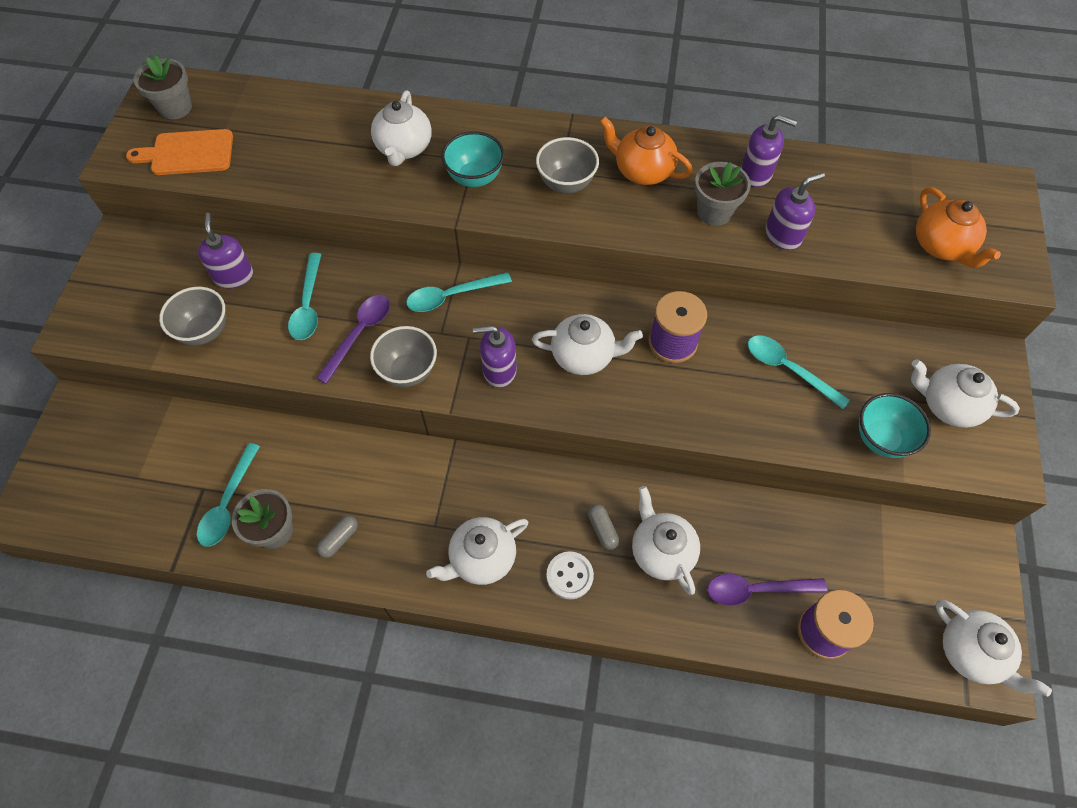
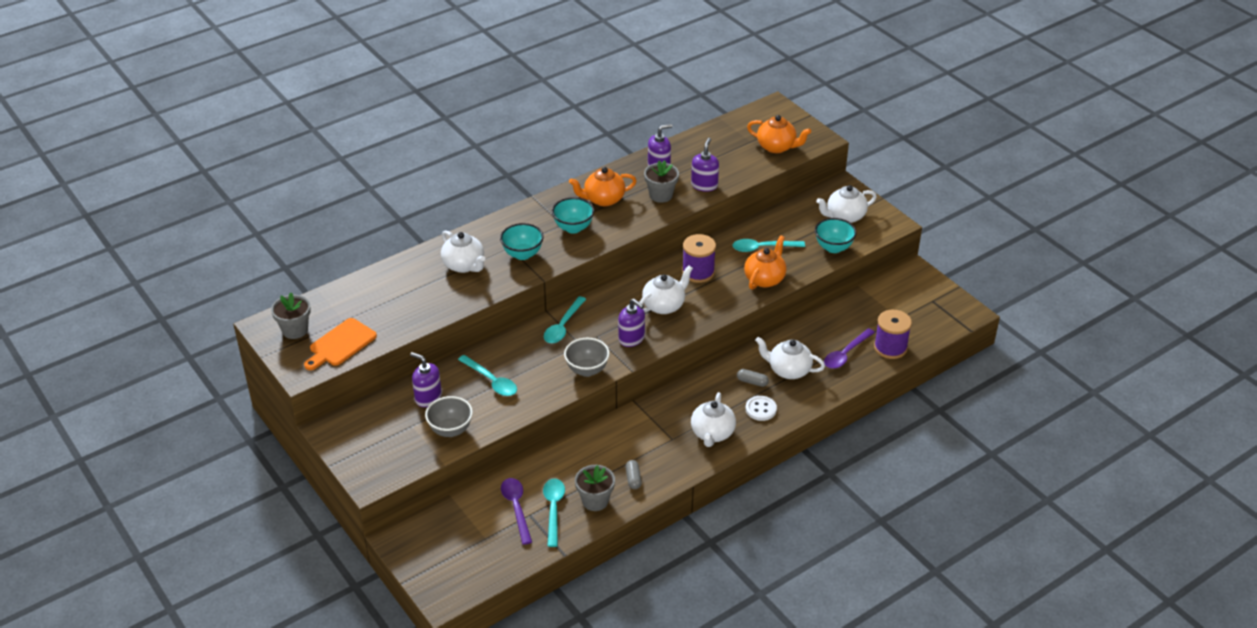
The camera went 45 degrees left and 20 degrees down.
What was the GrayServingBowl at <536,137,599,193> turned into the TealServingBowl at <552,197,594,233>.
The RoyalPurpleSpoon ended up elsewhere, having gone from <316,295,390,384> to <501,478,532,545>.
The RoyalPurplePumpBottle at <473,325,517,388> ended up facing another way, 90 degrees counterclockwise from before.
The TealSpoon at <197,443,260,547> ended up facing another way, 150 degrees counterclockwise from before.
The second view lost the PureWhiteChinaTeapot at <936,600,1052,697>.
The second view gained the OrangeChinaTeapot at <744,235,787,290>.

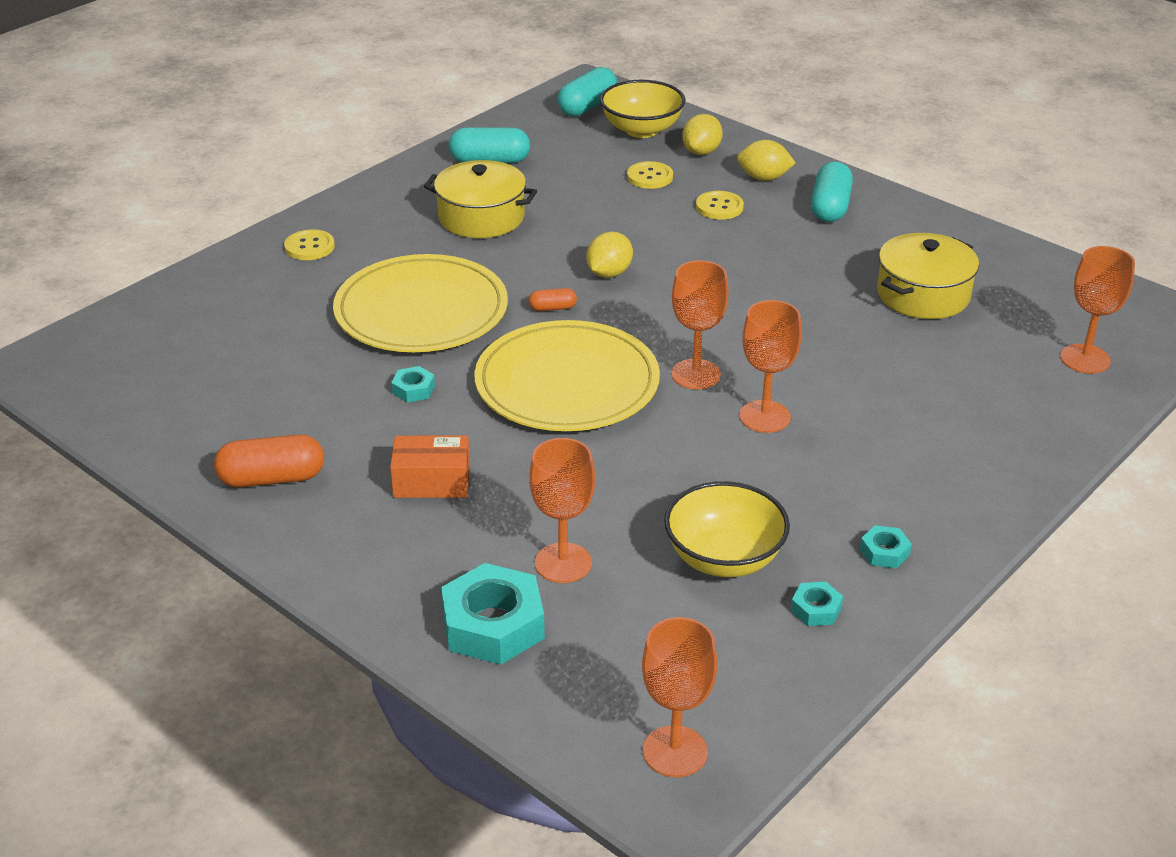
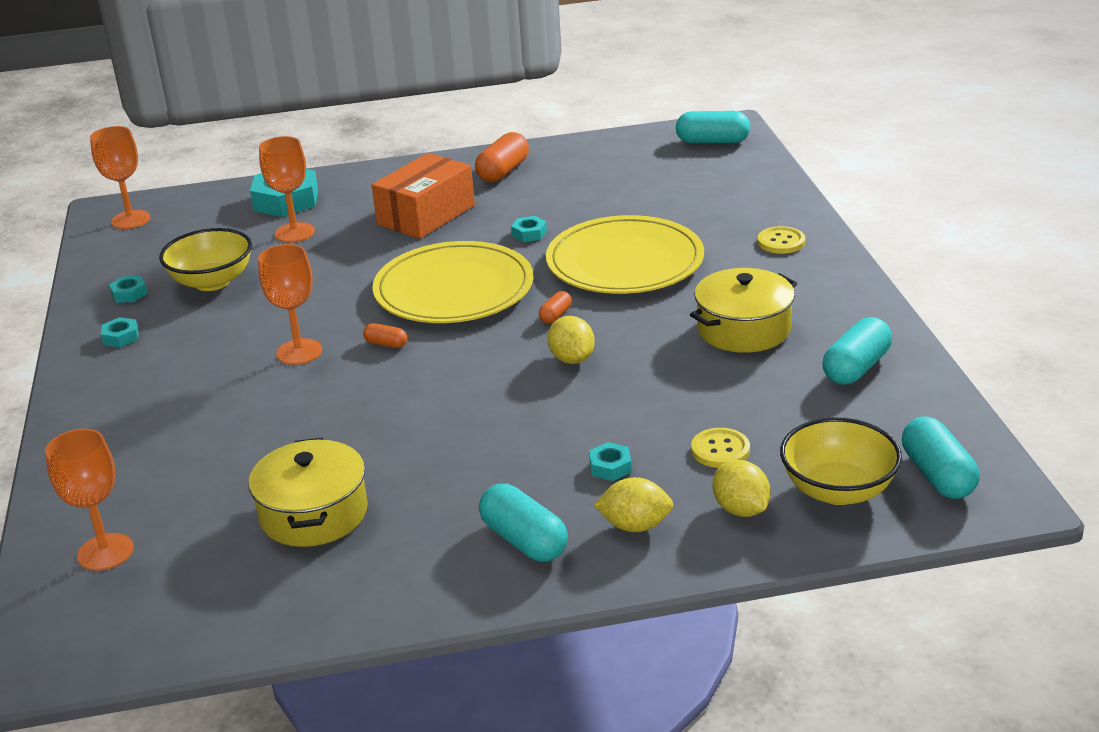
The camera went 130 degrees right and 5 degrees down.
The YellowToyLemon at <737,140,796,181> ended up facing another way, 45 degrees clockwise from before.
Where the YellowButton stood at <696,191,744,220>, the TealNut came to stand at <589,442,632,481>.
Where the OrangeWineGlass stood at <671,260,729,389>, the OrangeCapsule came to stand at <363,323,407,348>.
The size of the OrangeBox at <390,435,470,498> changed by a factor of 1.56.
The second view gained the TealCapsule at <676,111,750,144>.

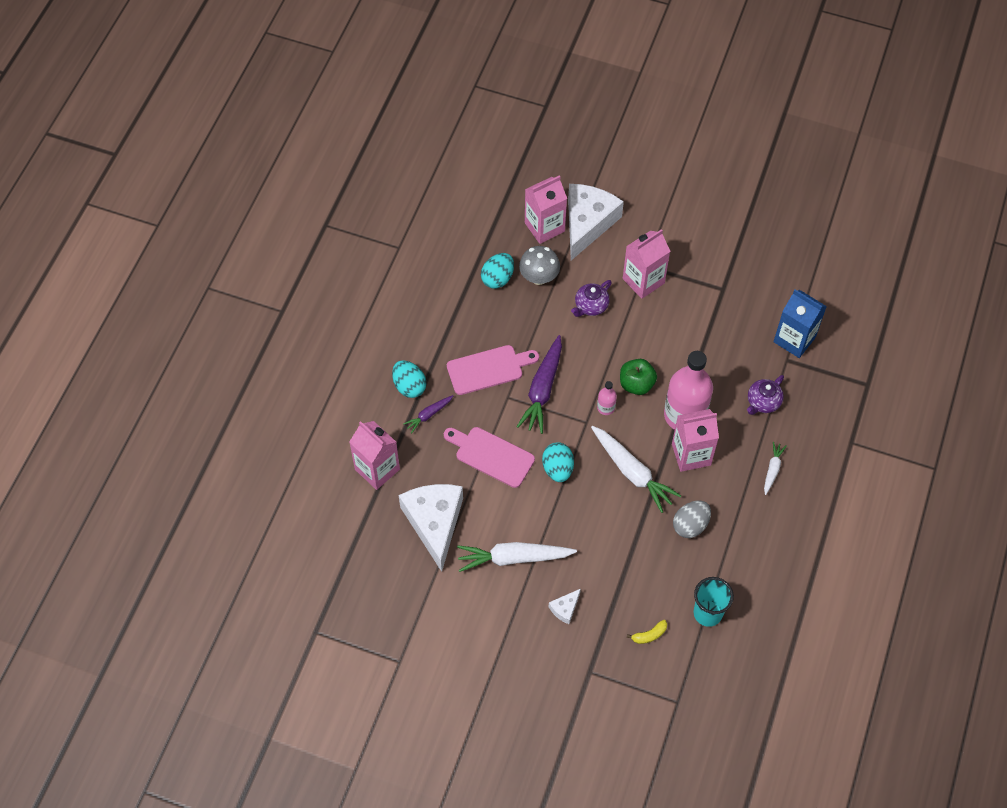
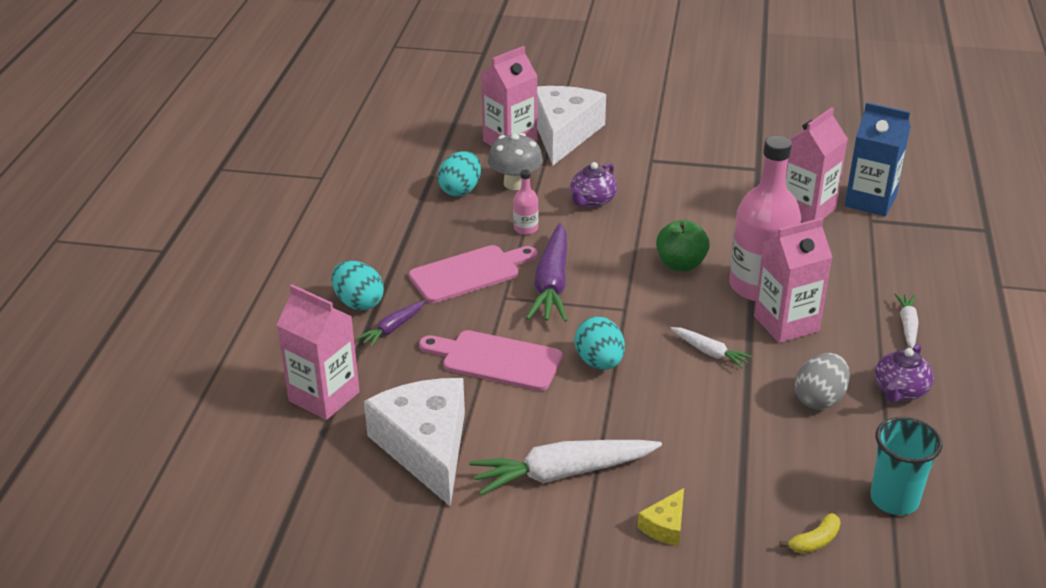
The camera went 10 degrees left and 25 degrees down.
The RosyJuiceCarton ended up elsewhere, having gone from <623,229,670,299> to <786,107,848,222>.
The RoyalPurpleChinaTeapot ended up elsewhere, having gone from <747,375,784,415> to <875,343,934,403>.
The RosyDrinkBottle ended up elsewhere, having gone from <597,381,617,415> to <513,170,538,235>.
The size of the PureWhiteCarrot at <591,426,681,513> changed by a factor of 0.52.
What was the PureWhitePieceOfCheese at <549,589,581,624> turned into the YellowPieceOfCheese at <638,488,684,546>.

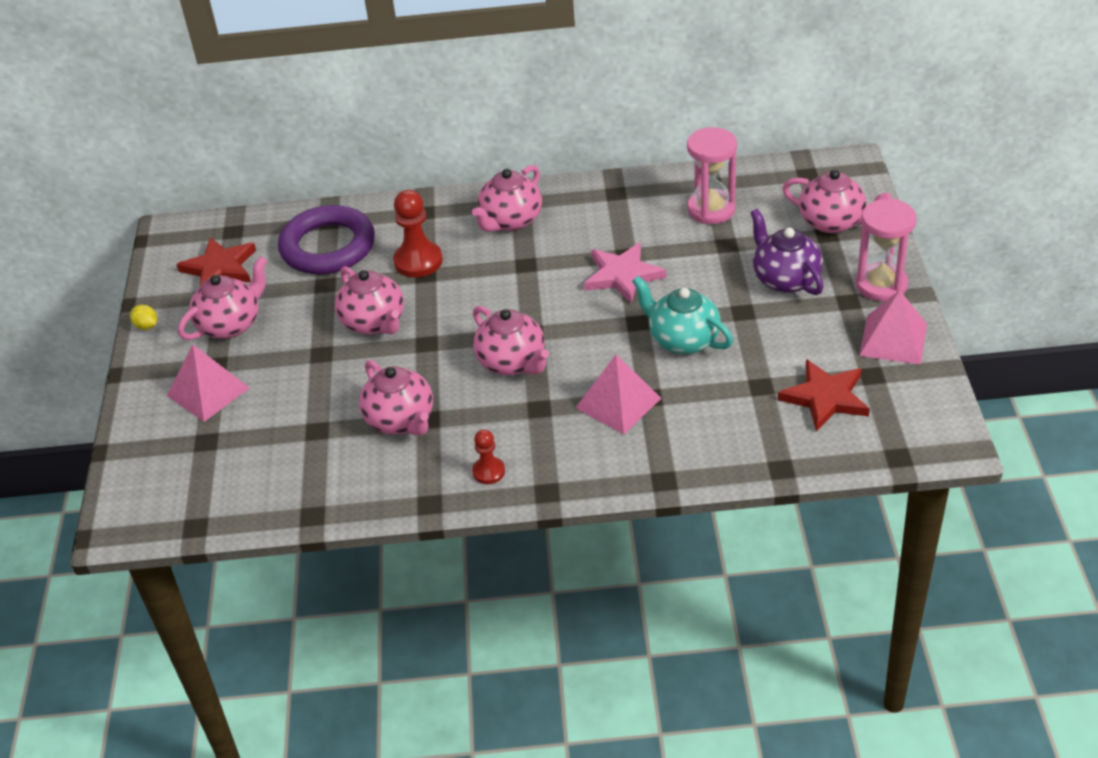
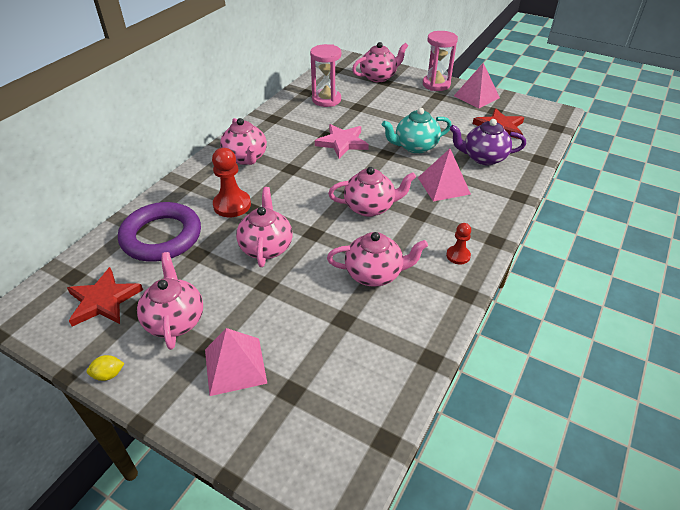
The camera went 60 degrees left and 0 degrees up.
The RoyalPurpleChinaTeapot ended up elsewhere, having gone from <750,209,824,295> to <449,119,526,165>.
The RosyChinaTeapot at <335,266,404,335> ended up facing another way, 90 degrees counterclockwise from before.

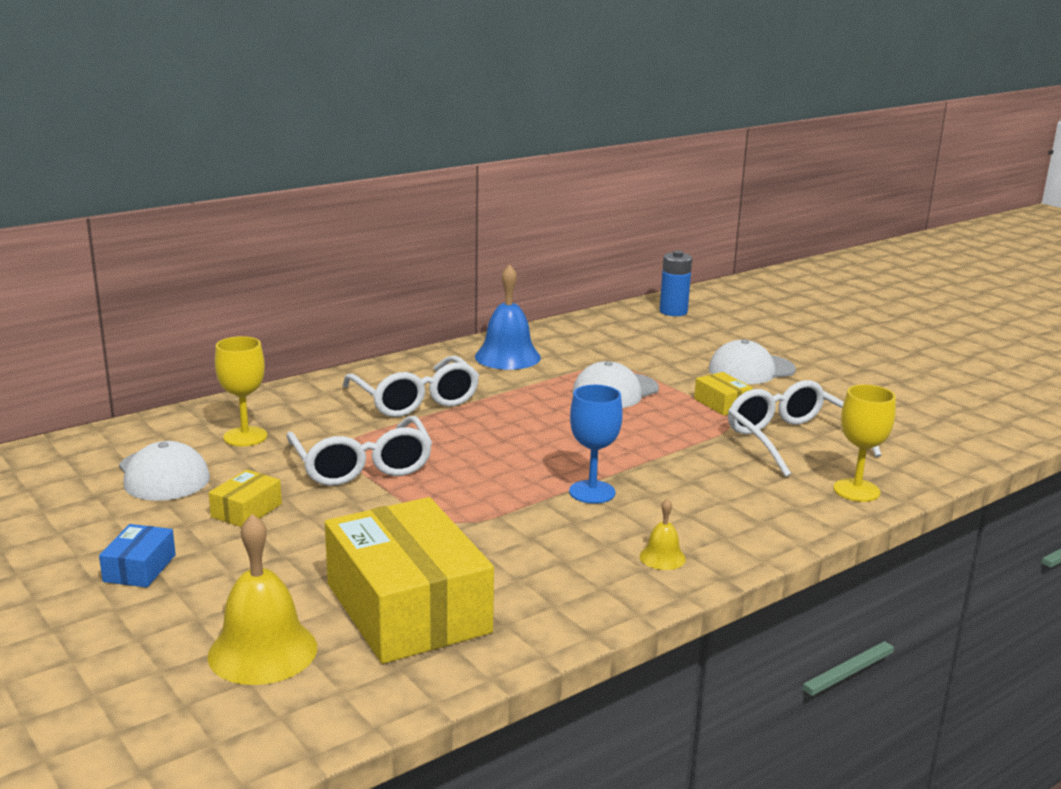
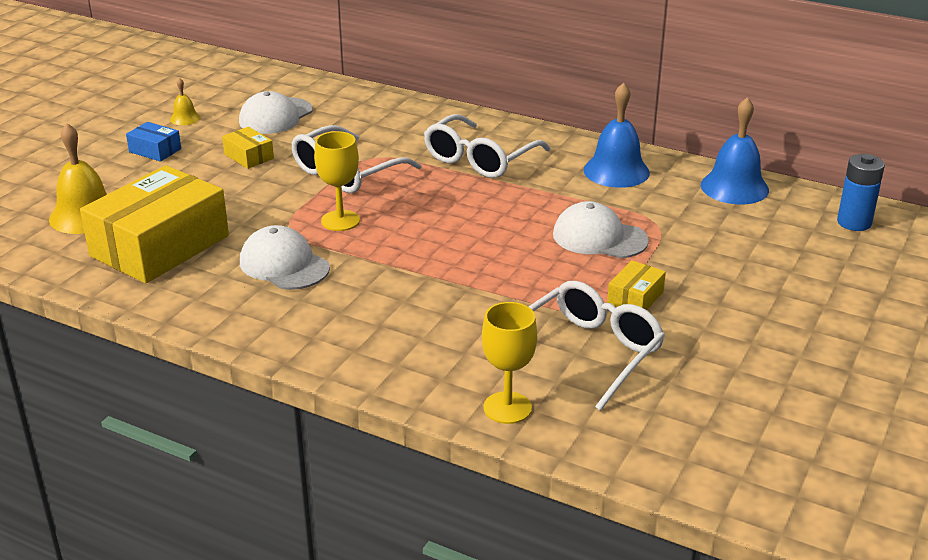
The camera went 65 degrees right and 10 degrees up.
The YellowWineGlass ended up elsewhere, having gone from <215,336,267,446> to <314,131,360,231>.
The PureWhiteCap ended up elsewhere, having gone from <708,339,796,384> to <240,225,330,290>.
The second view lost the BlueWineGlass at <569,385,623,504>.
The YellowBox at <209,470,282,527> ended up facing another way, 45 degrees clockwise from before.
The YellowBell ended up elsewhere, having gone from <640,498,686,570> to <170,78,200,125>.
The BlueBox at <99,524,176,587> ended up facing another way, 45 degrees clockwise from before.
The second view gained the BlueBell at <701,97,769,204>.

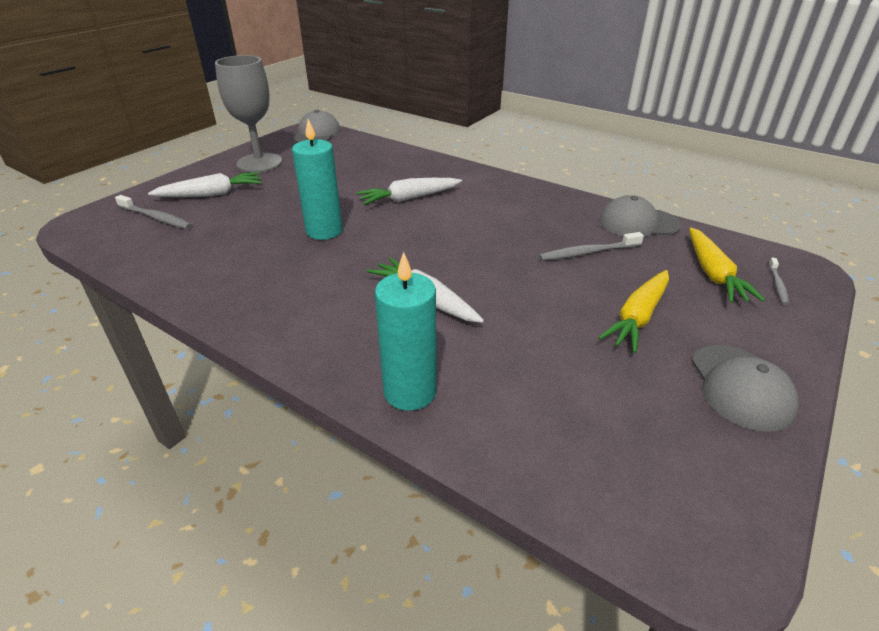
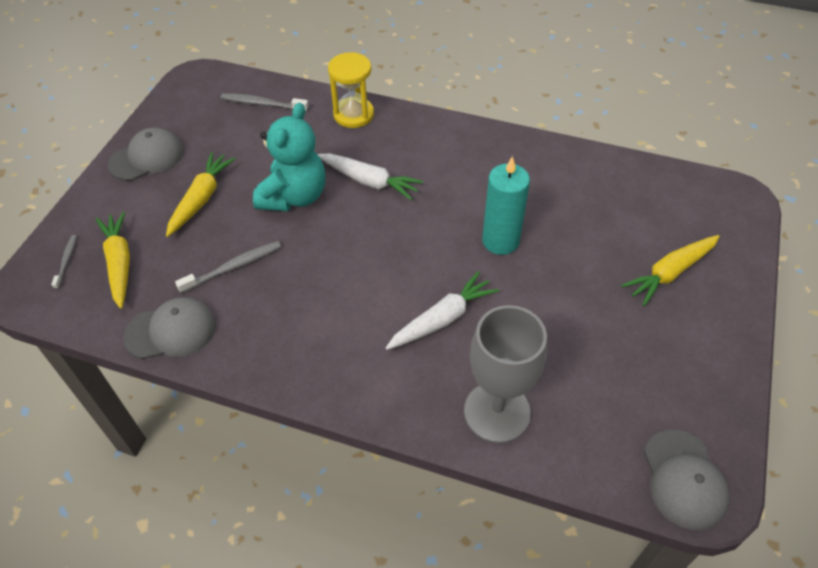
The camera went 165 degrees right and 15 degrees up.
The GrayWineGlass ended up elsewhere, having gone from <215,55,282,172> to <464,305,547,443>.
What was the PureWhiteCarrot at <148,172,262,197> turned into the YellowCarrot at <621,235,720,306>.
The GrayDentalBrush ended up elsewhere, having gone from <115,195,192,229> to <221,93,309,112>.
Where the TealWaxCandle stood at <375,252,436,411>, the YellowHourglass came to stand at <328,52,374,128>.
The GrayCap at <691,345,799,432> ended up facing another way, 75 degrees clockwise from before.
The second view gained the TealStuffedBear at <253,103,325,211>.

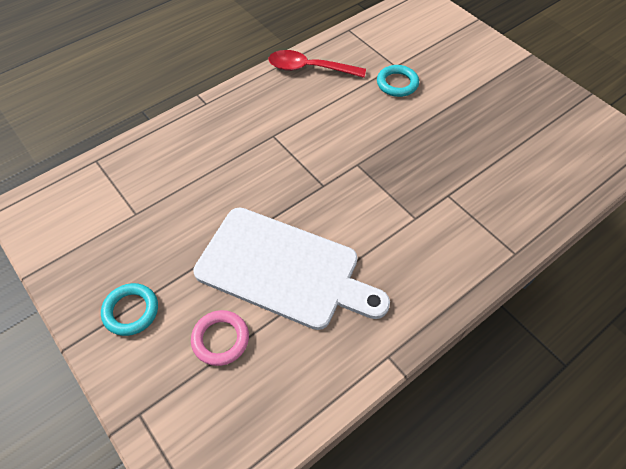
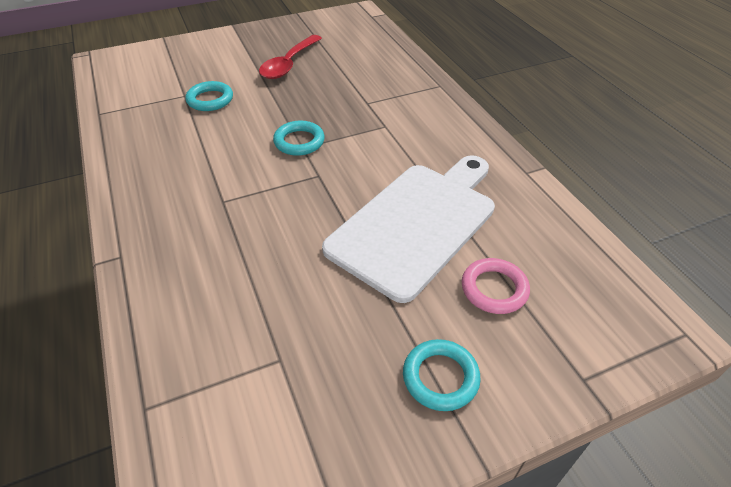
The camera went 75 degrees left and 10 degrees down.
The ScarletSpoon ended up elsewhere, having gone from <269,50,366,78> to <259,35,322,79>.
The second view gained the TealRing at <273,121,325,156>.

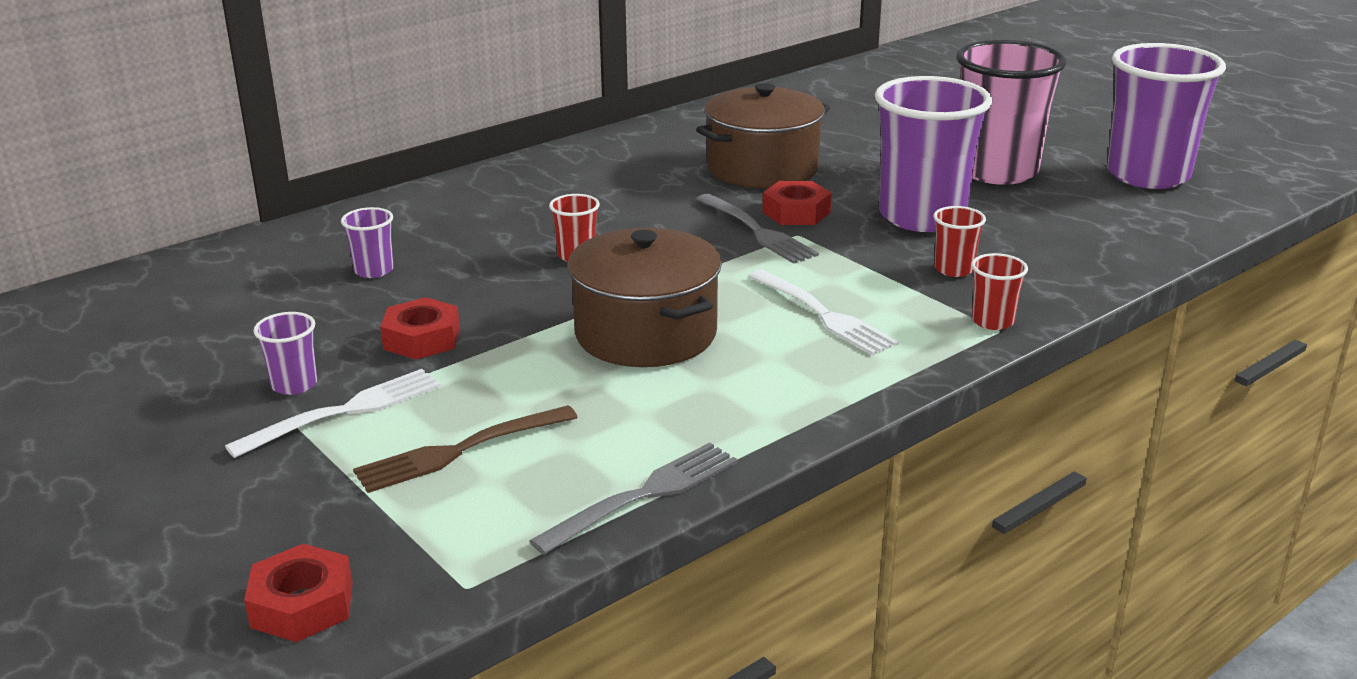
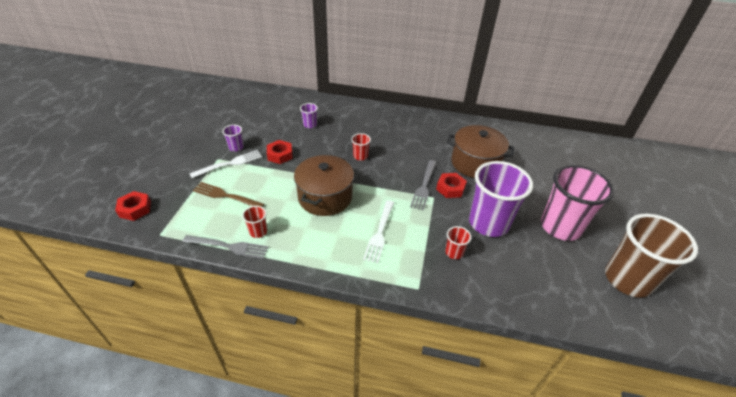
The camera went 50 degrees right and 15 degrees up.
What was the RoyalPurpleTumbler at <1107,43,1226,189> turned into the DarkBrownTumbler at <605,214,698,298>.
The ScarletTumbler ended up elsewhere, having gone from <971,253,1028,330> to <242,206,267,238>.
The PureWhiteFork at <225,369,441,458> ended up facing another way, 45 degrees counterclockwise from before.

